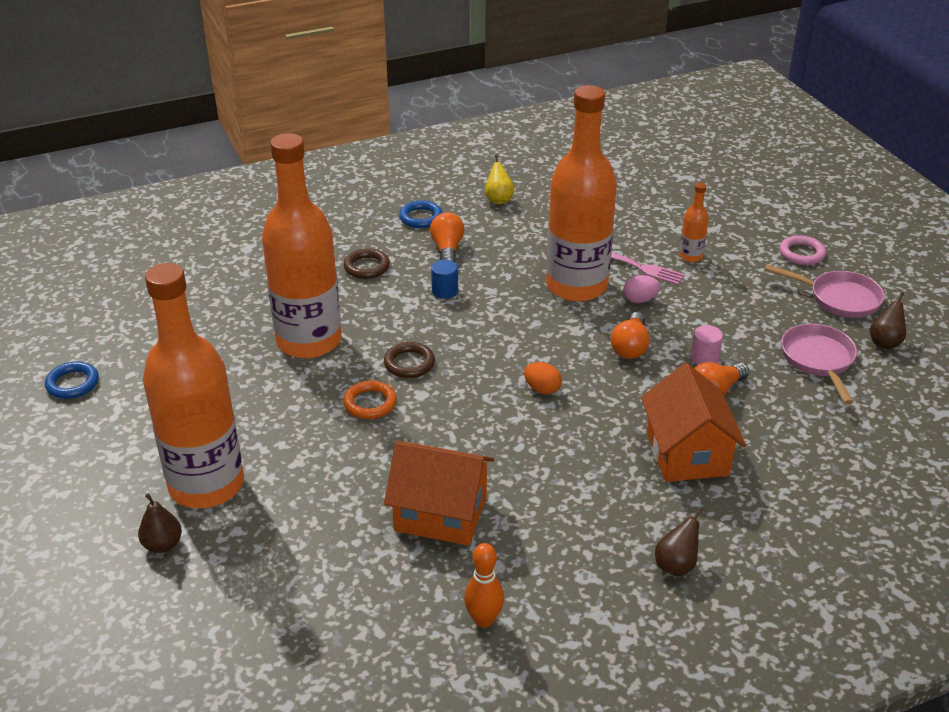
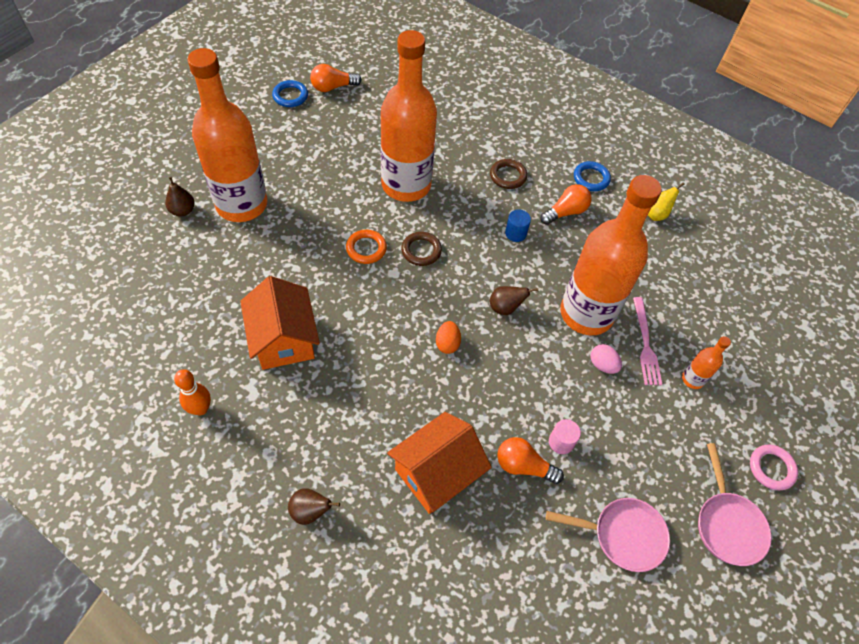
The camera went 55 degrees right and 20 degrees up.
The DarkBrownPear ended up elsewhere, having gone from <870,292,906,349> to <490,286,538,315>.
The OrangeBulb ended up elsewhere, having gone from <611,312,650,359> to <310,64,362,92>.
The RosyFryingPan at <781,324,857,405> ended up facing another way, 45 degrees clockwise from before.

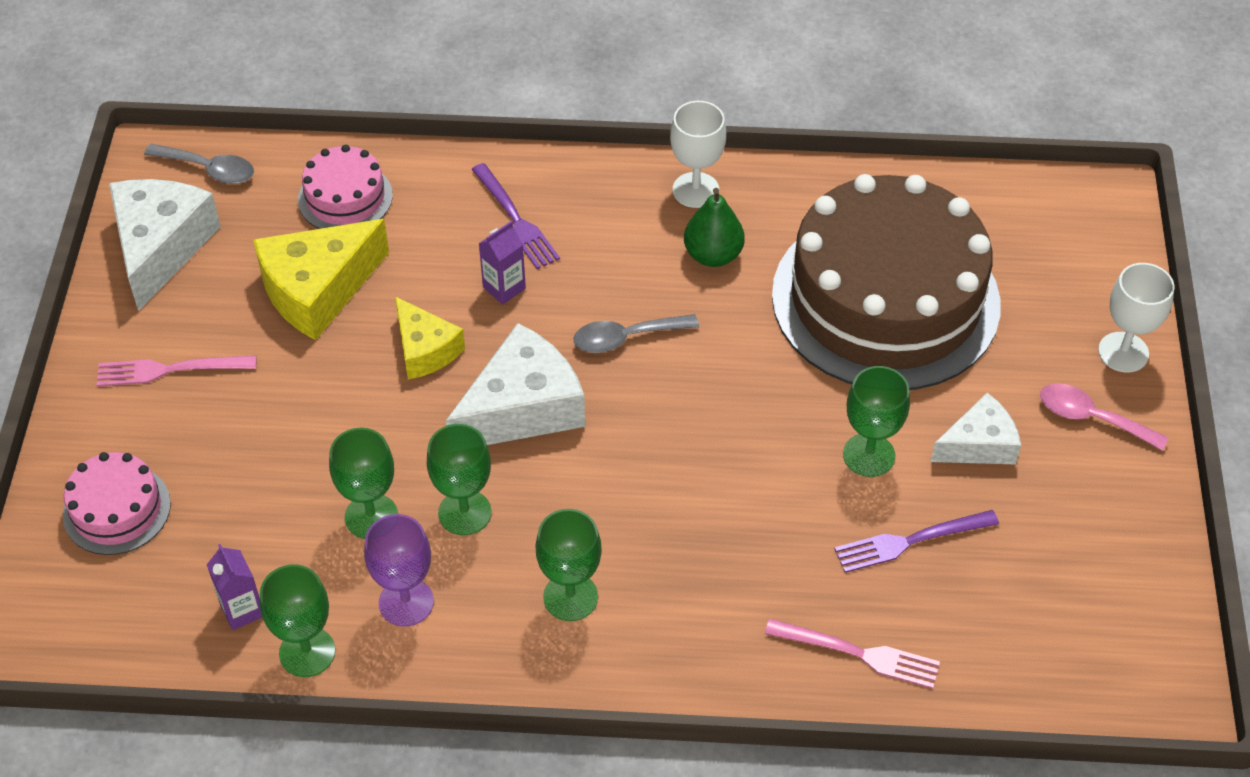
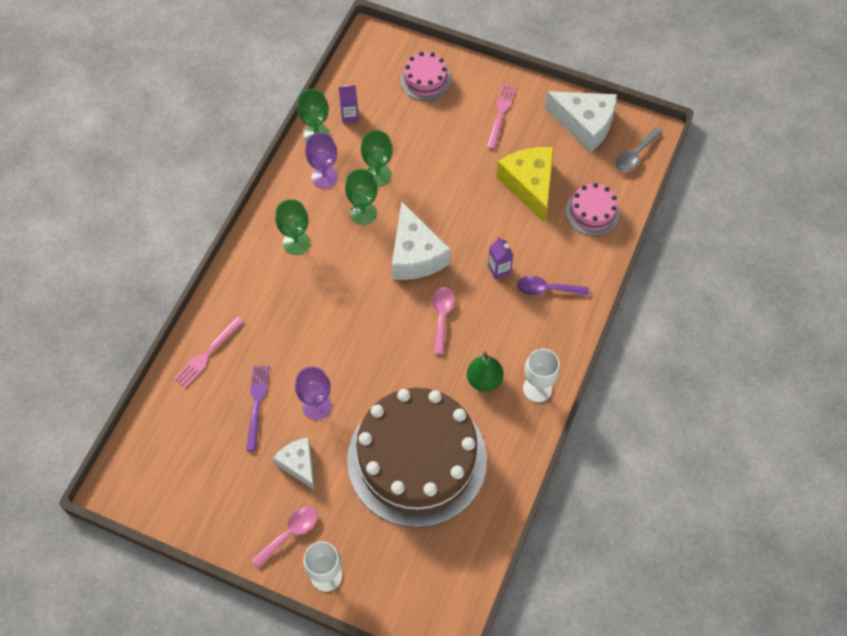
The camera went 110 degrees right and 10 degrees up.
Where the RoyalPurpleFork stood at <471,163,560,269>, the RoyalPurpleSpoon came to stand at <517,276,589,296>.
The second view lost the YellowPieceOfCheese at <395,296,465,380>.
What was the GraySpoon at <574,314,699,353> turned into the RosySpoon at <432,287,455,354>.
What was the GreenWineGlass at <843,366,910,477> turned into the RoyalPurpleWineGlass at <295,366,332,420>.
The PureWhitePieceOfCheese at <930,393,1021,464> ended up facing another way, 150 degrees clockwise from before.

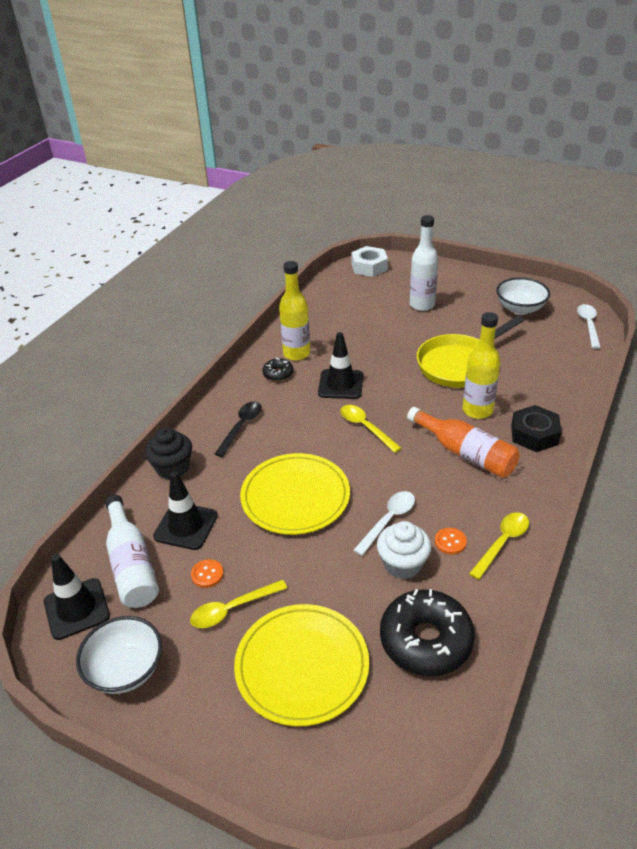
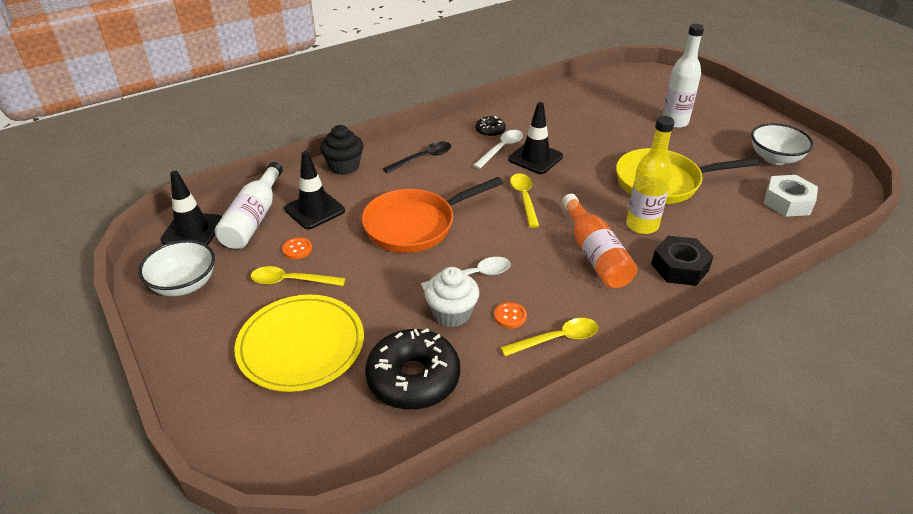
The camera went 30 degrees right and 0 degrees up.
The PureWhiteNut ended up elsewhere, having gone from <351,246,388,277> to <764,175,818,217>.
The second view lost the YellowDrinkBottle at <279,261,310,361>.
The PureWhiteSpoon ended up elsewhere, having gone from <577,304,601,349> to <473,130,523,169>.
Where the YellowDinnerPlate stood at <240,453,350,535>, the OrangeFryingPan came to stand at <362,177,503,253>.

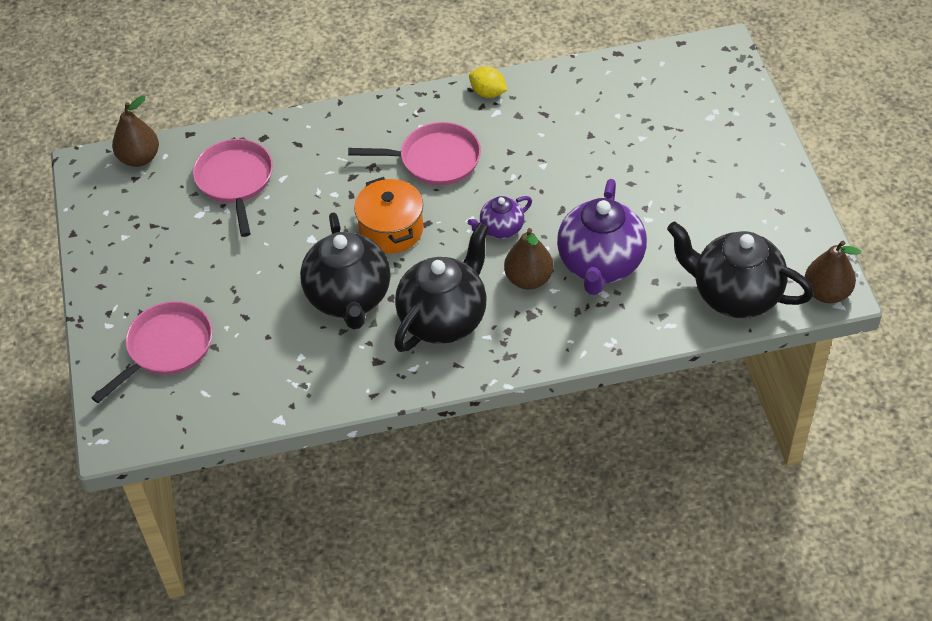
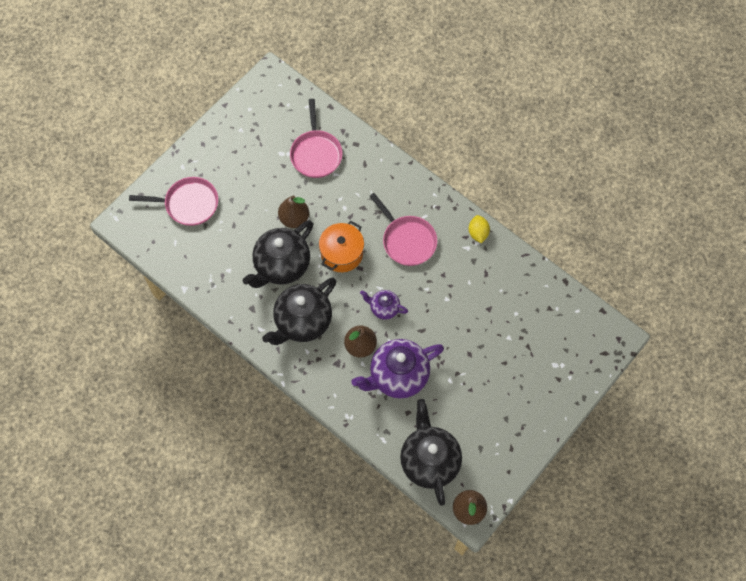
The camera went 50 degrees right and 15 degrees up.
The DarkBrownPear ended up elsewhere, having gone from <112,96,159,167> to <278,195,309,228>.
The RosyFryingPan at <193,139,273,237> ended up facing another way, 135 degrees clockwise from before.
The JetBlackChinaTeapot at <394,222,489,352> ended up facing another way, 135 degrees clockwise from before.

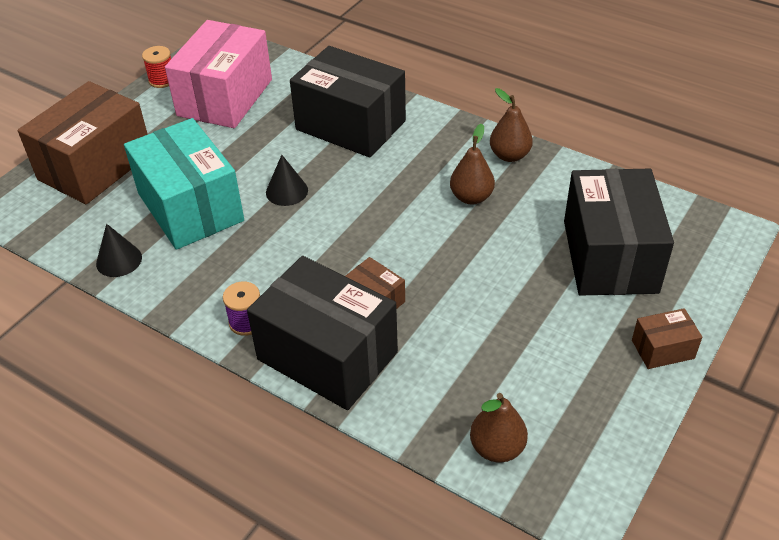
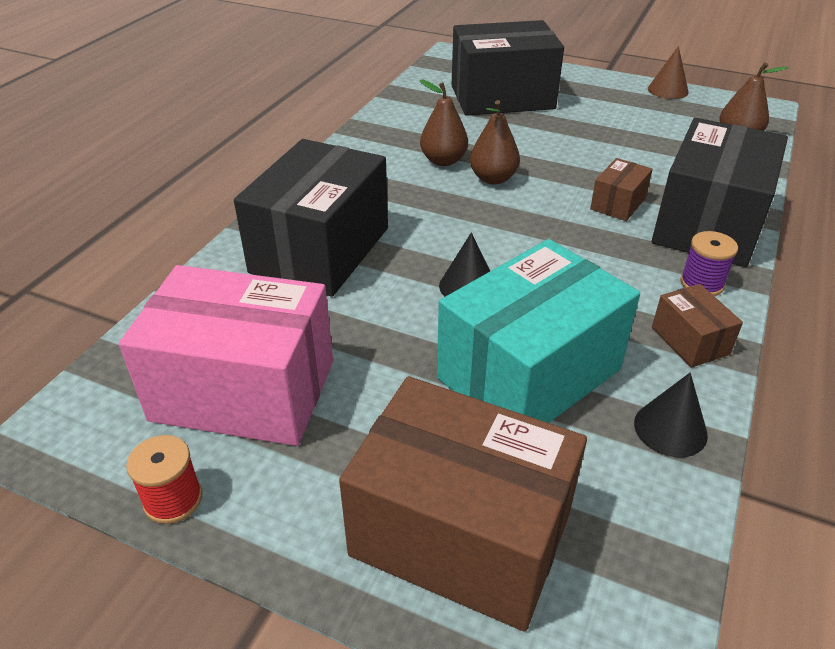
The camera went 100 degrees left and 5 degrees down.
The DarkBrownPear ended up elsewhere, having gone from <490,88,533,162> to <470,100,520,184>.
The DarkBrownBox ended up elsewhere, having gone from <632,308,702,369> to <652,284,743,368>.
The second view gained the DarkBrownConeShape at <648,46,688,99>.

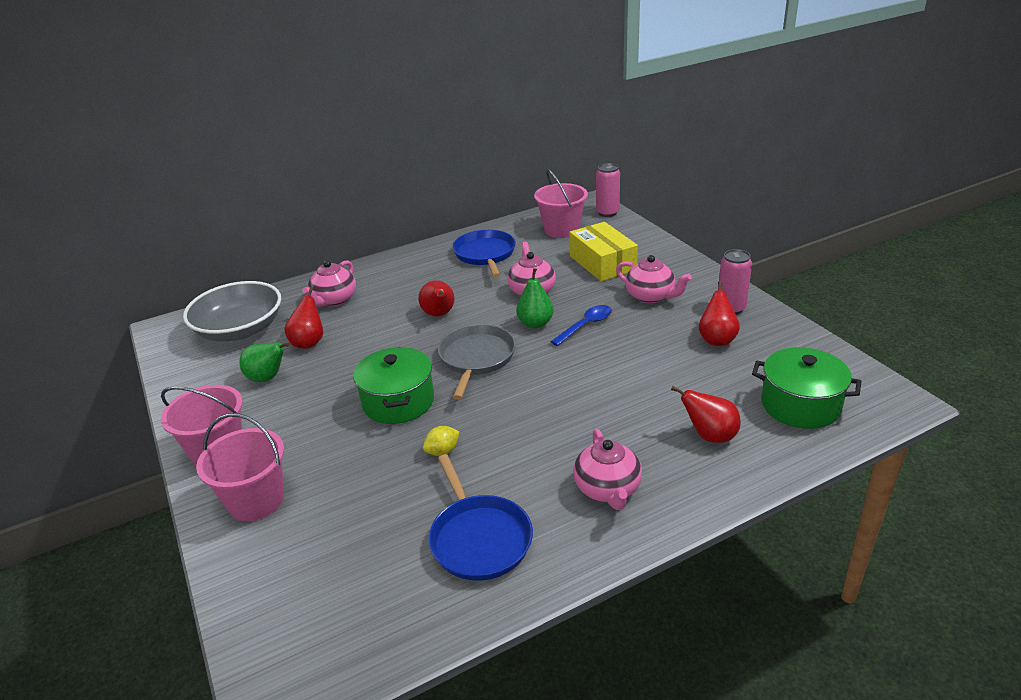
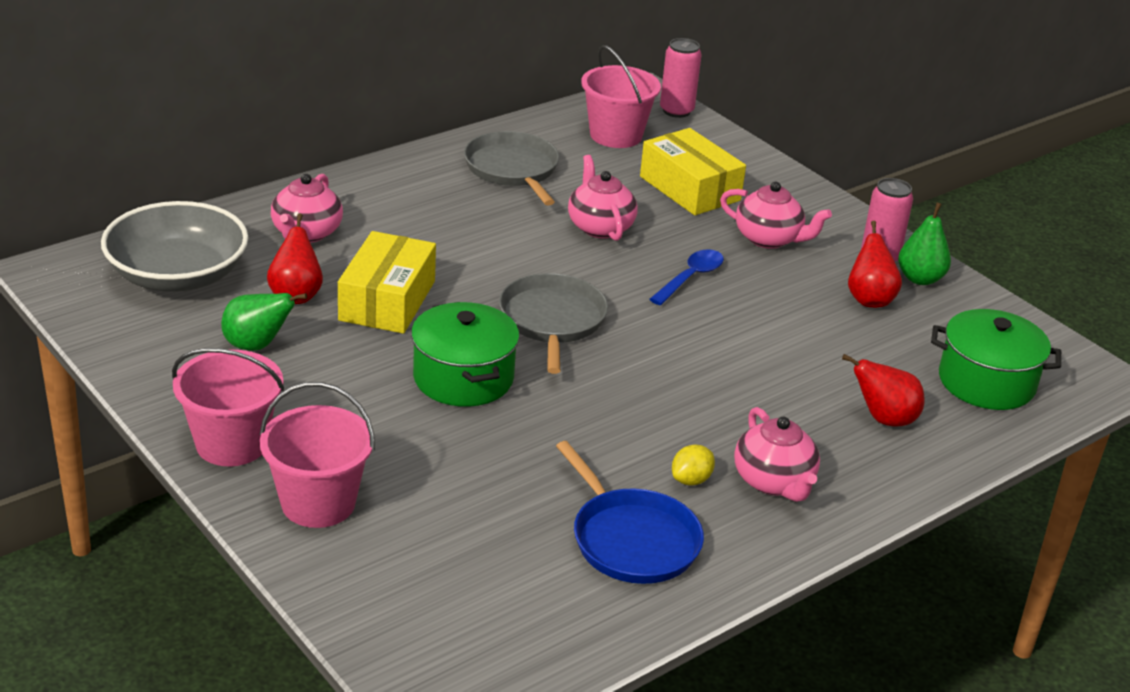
The camera went 15 degrees left and 0 degrees up.
What was the BlueFryingPan at <452,230,516,277> turned into the GrayFryingPan at <464,131,559,206>.
The GreenPear ended up elsewhere, having gone from <516,268,554,328> to <898,202,951,285>.
The second view lost the ScarletPear at <418,280,455,316>.
The YellowToyLemon ended up elsewhere, having gone from <423,426,460,456> to <672,445,715,486>.
The second view gained the YellowBox at <338,231,436,334>.

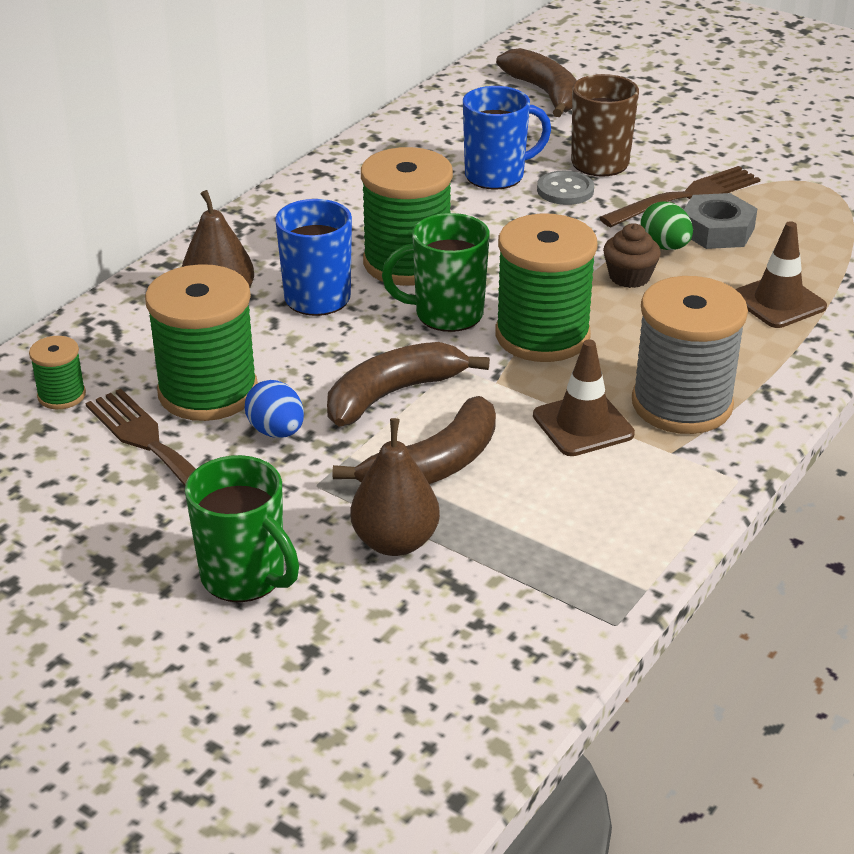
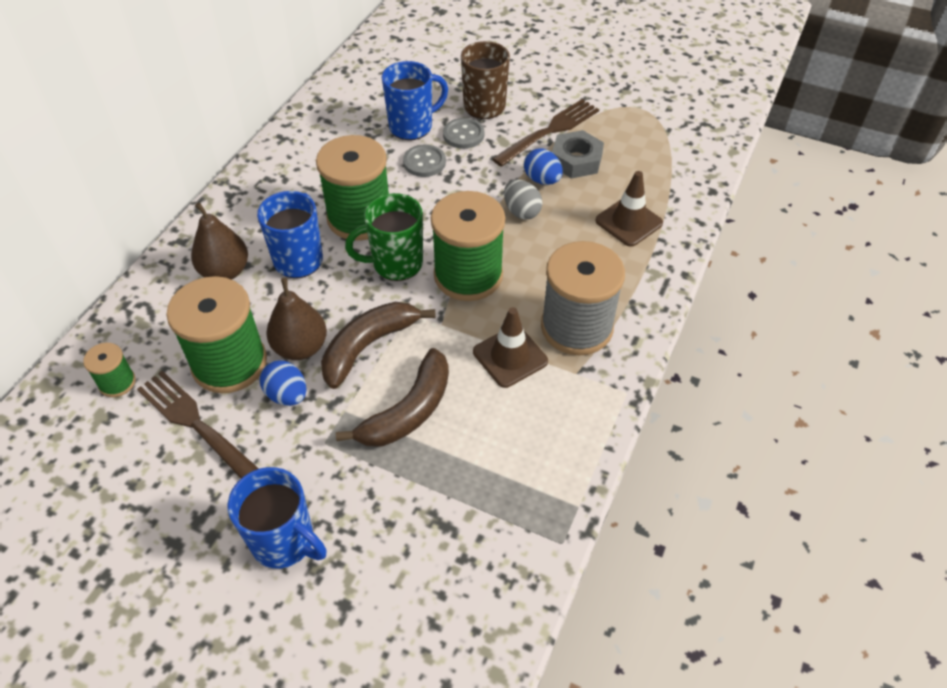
The camera went 10 degrees left and 15 degrees up.
The second view lost the DarkBrownBananaFruit at <496,48,577,117>.
What was the GreenToyEgg at <640,201,693,250> turned into the BlueToyEgg at <524,148,563,185>.
Where the DarkBrownFairyCake stood at <603,223,661,288>, the GrayToyEgg came to stand at <504,179,543,220>.
The DarkBrownPear ended up elsewhere, having gone from <350,418,440,556> to <266,278,327,360>.
What was the GreenMug at <185,455,299,602> turned into the BlueMug at <227,467,327,569>.
The second view gained the GrayButton at <403,145,446,177>.

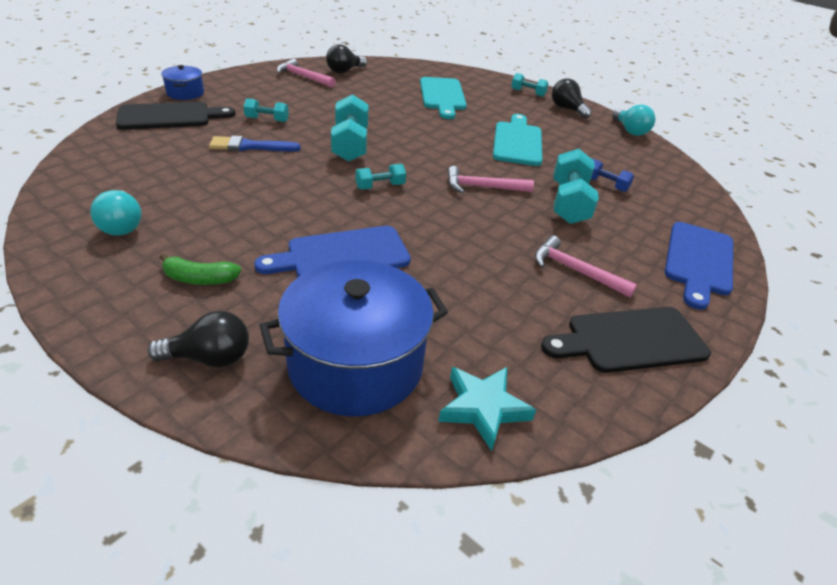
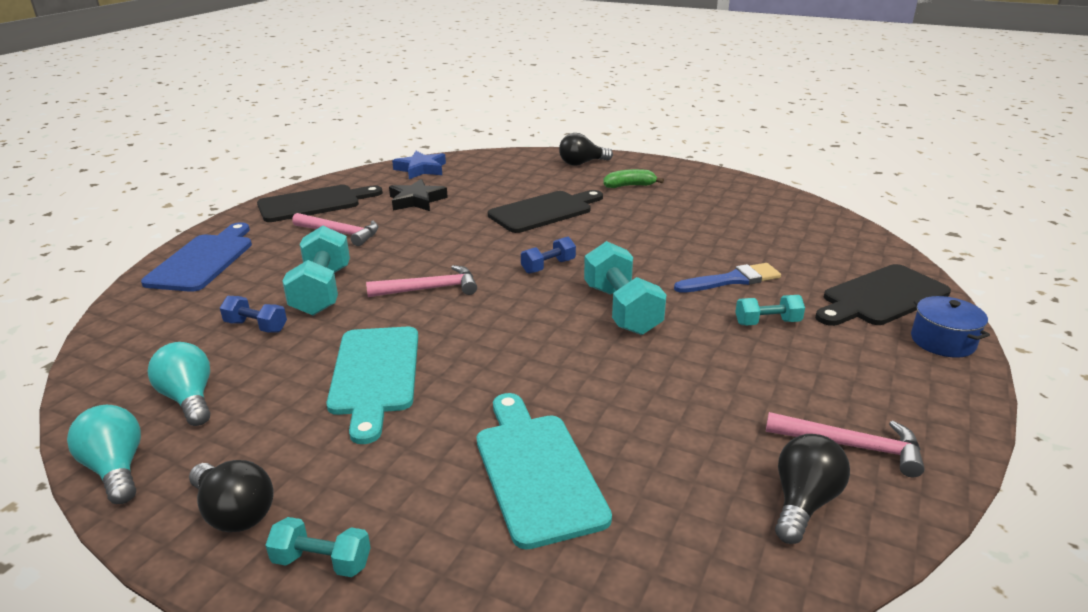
The camera went 170 degrees right and 10 degrees down.
What was the TealHandWeight at <355,164,406,190> turned into the BlueHandWeight at <521,237,576,274>.
The TealBulb ended up elsewhere, having gone from <90,190,142,235> to <147,342,210,426>.
What was the BlueBreadBoard at <254,226,411,277> turned into the JetBlackBreadBoard at <488,190,603,233>.
The second view lost the BlueCookingPot at <259,260,448,416>.
What was the TealStarShape at <438,367,536,451> turned into the BlueStarShape at <392,151,446,179>.
The second view gained the JetBlackStarShape at <389,179,448,211>.

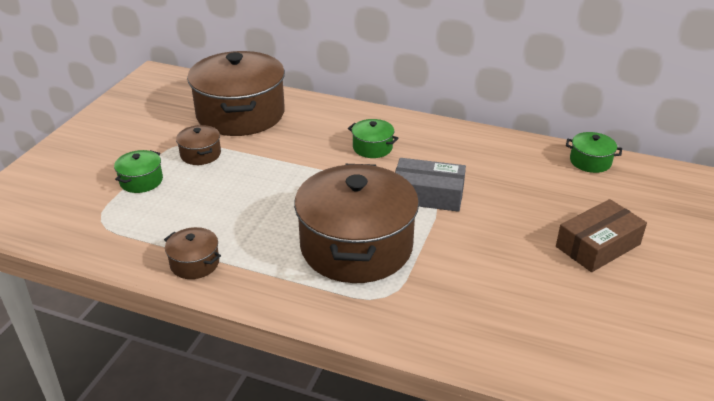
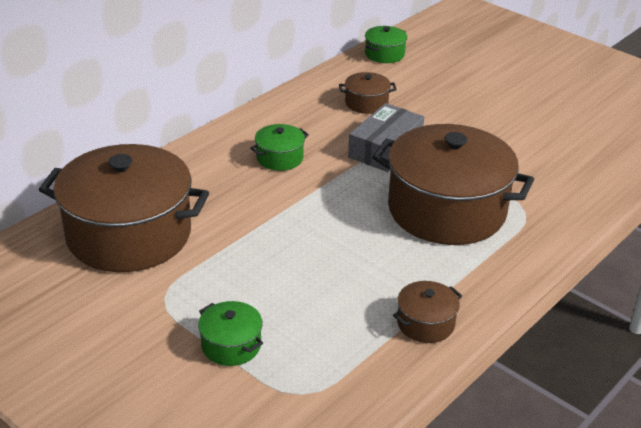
The camera went 70 degrees left and 0 degrees up.
The DarkBrownCookingPot ended up elsewhere, having gone from <176,125,221,165> to <339,72,397,114>.
The second view lost the DarkBrownBox at <556,199,647,272>.

